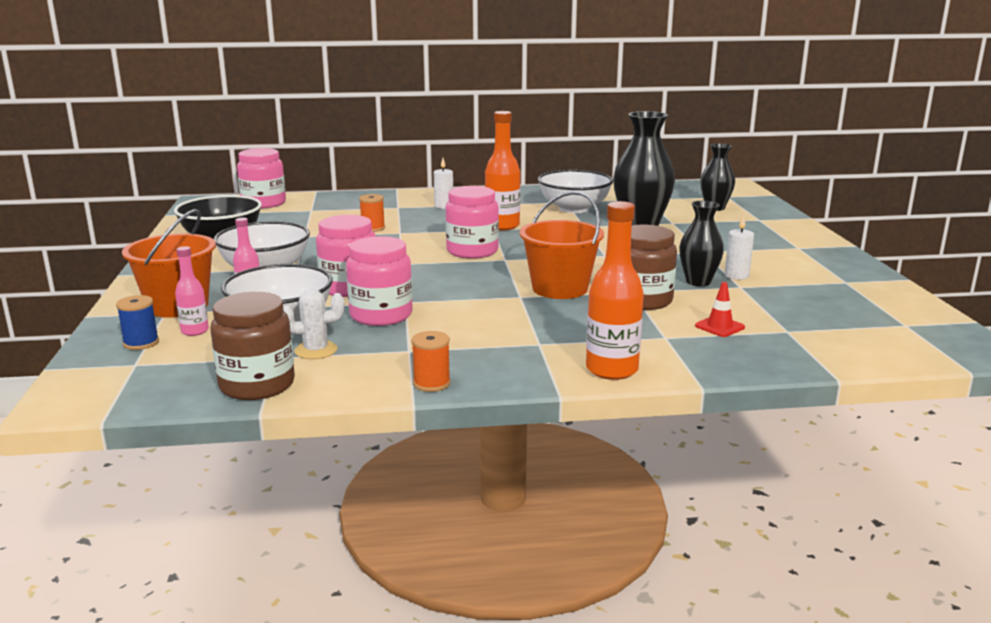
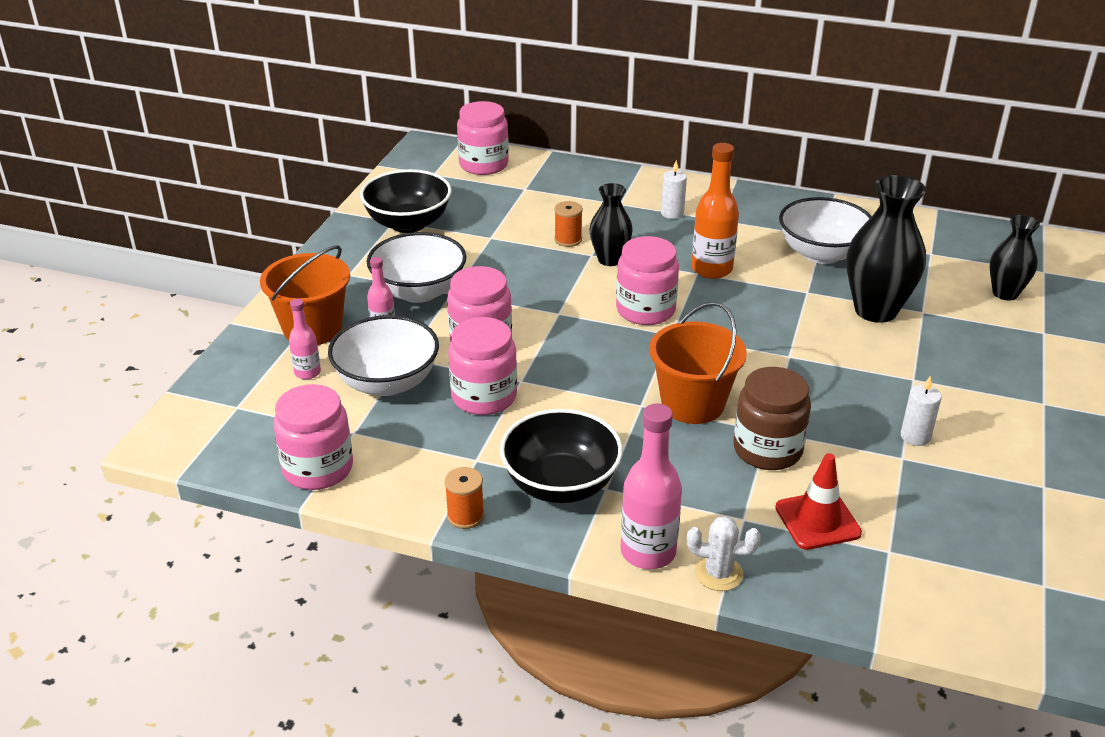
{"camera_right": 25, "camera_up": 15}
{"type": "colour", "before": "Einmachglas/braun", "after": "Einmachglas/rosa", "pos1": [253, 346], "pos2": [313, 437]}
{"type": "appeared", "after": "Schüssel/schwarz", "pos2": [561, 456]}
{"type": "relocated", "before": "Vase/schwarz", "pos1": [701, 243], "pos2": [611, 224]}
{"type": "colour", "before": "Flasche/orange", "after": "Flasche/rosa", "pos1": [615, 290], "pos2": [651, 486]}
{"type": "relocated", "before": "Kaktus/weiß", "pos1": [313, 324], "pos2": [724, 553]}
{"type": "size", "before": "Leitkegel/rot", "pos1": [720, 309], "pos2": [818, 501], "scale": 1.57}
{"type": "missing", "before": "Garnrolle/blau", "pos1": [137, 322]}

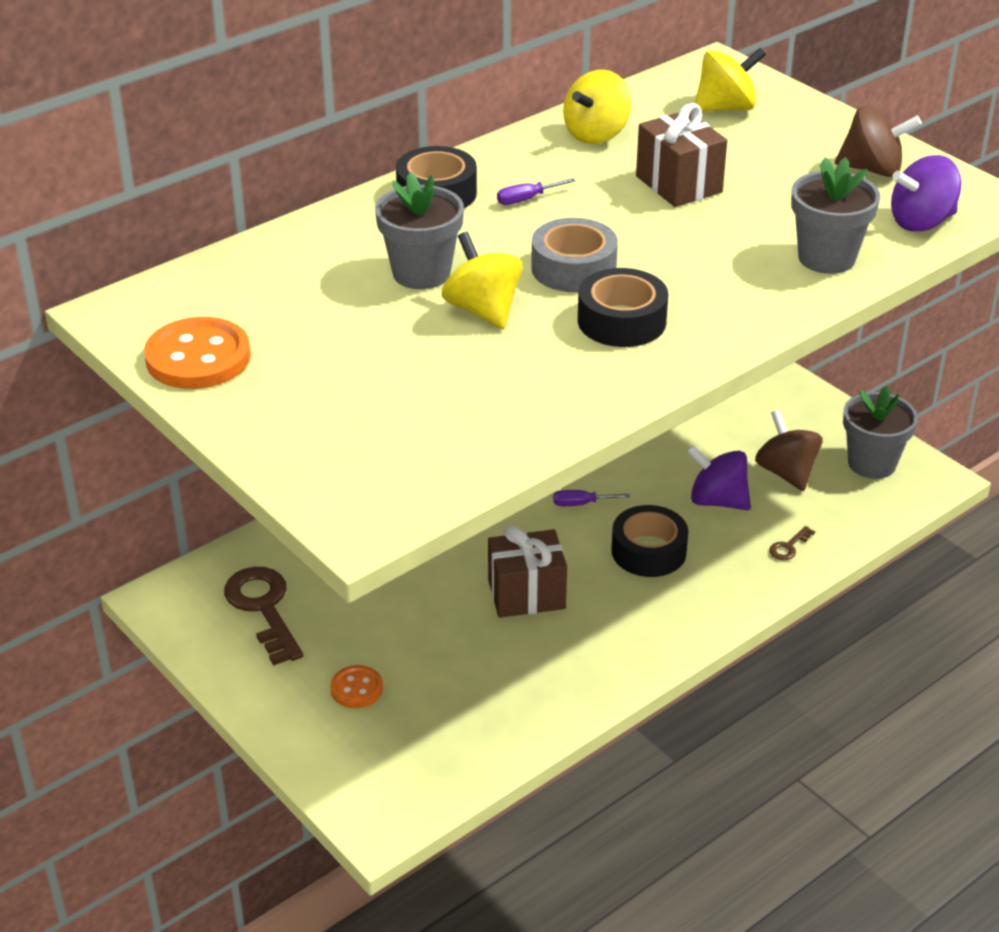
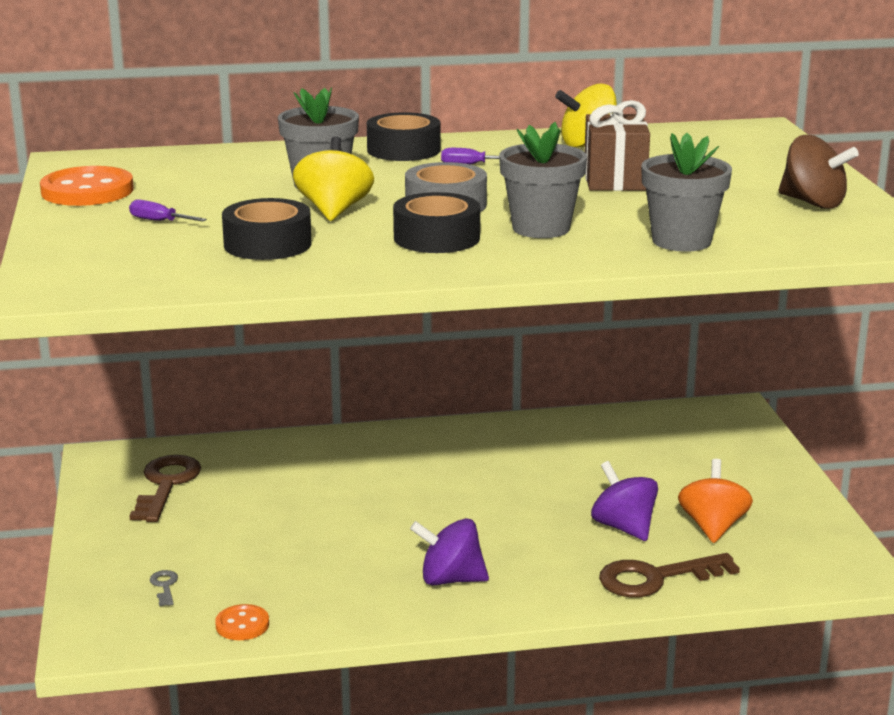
{"camera_right": 30, "camera_up": -15}
{"type": "relocated", "before": "Schraubenzieher/lila", "pos1": [591, 498], "pos2": [168, 210]}
{"type": "appeared", "after": "Schlüssel/grau", "pos2": [164, 588]}
{"type": "relocated", "before": "Knopf/orange", "pos1": [356, 686], "pos2": [242, 622]}
{"type": "relocated", "before": "Klebeband/schwarz", "pos1": [649, 541], "pos2": [266, 229]}
{"type": "relocated", "before": "Kreisel/lila", "pos1": [926, 193], "pos2": [449, 552]}
{"type": "relocated", "before": "Blumentopf/grau", "pos1": [880, 432], "pos2": [543, 180]}
{"type": "size", "before": "Schlüssel/braun", "pos1": [792, 543], "pos2": [669, 575], "scale": 2.29}
{"type": "colour", "before": "Kreisel/braun", "after": "Kreisel/orange", "pos1": [788, 450], "pos2": [715, 501]}
{"type": "missing", "before": "Geschenk/braun", "pos1": [527, 571]}
{"type": "missing", "before": "Kreisel/gelb", "pos1": [730, 80]}

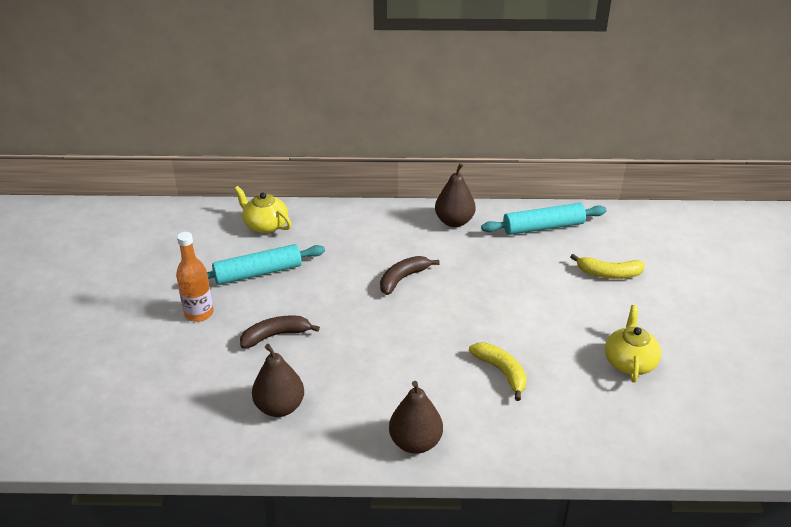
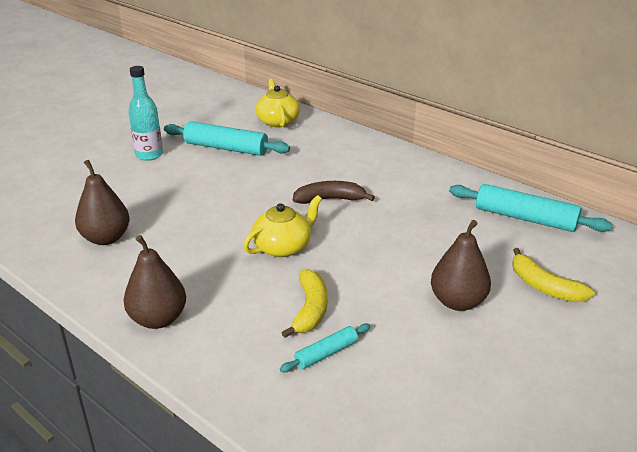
{"camera_right": 40, "camera_up": -5}
{"type": "colour", "before": "Flasche/orange", "after": "Flasche/türkis", "pos1": [194, 277], "pos2": [145, 113]}
{"type": "relocated", "before": "Teekanne/gelb", "pos1": [633, 344], "pos2": [282, 226]}
{"type": "appeared", "after": "Nudelholz/türkis", "pos2": [325, 347]}
{"type": "relocated", "before": "Birne/braun", "pos1": [455, 195], "pos2": [461, 265]}
{"type": "missing", "before": "Banane/braun", "pos1": [280, 331]}

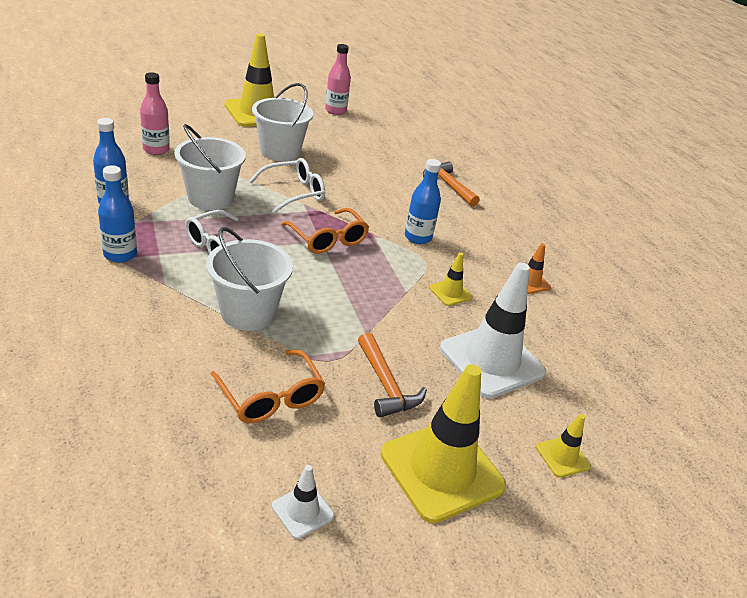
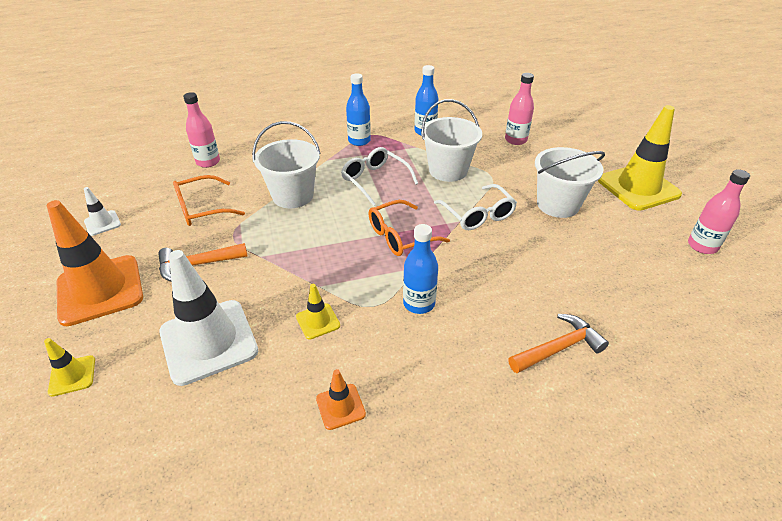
{"camera_right": 100, "camera_up": 5}
{"type": "colour", "before": "Leitkegel/gelb", "after": "Leitkegel/orange", "pos1": [443, 443], "pos2": [95, 263]}
{"type": "appeared", "after": "Flasche/rosa", "pos2": [201, 130]}

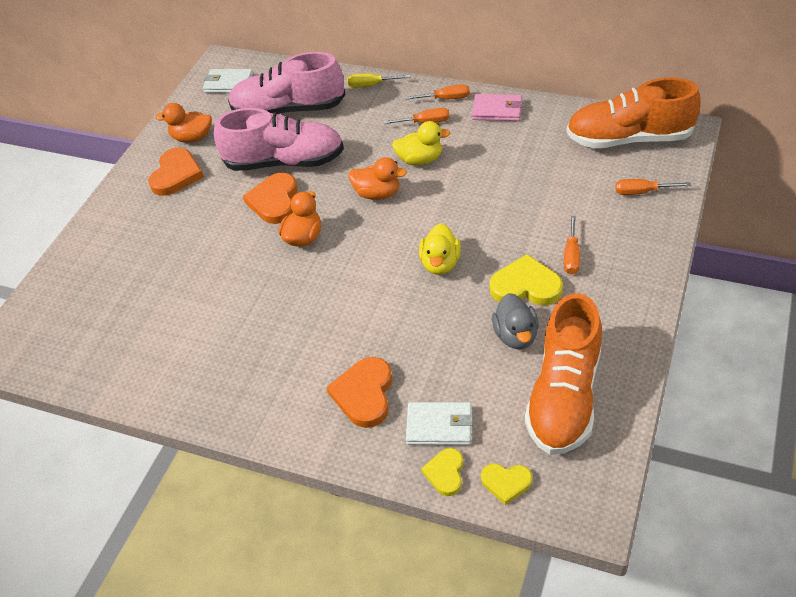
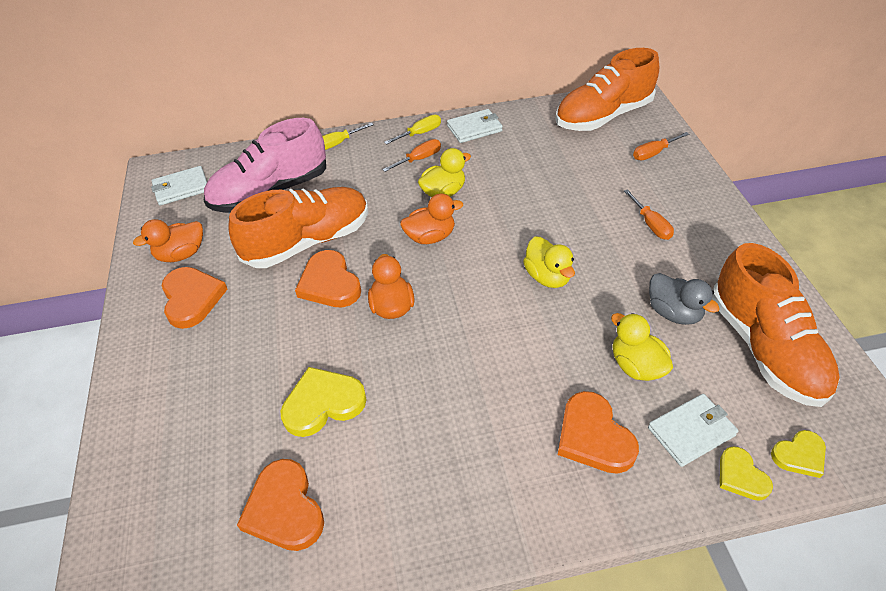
{"camera_right": -35, "camera_up": 0}
{"type": "colour", "before": "Schuh/rosa", "after": "Schuh/orange", "pos1": [279, 139], "pos2": [298, 227]}
{"type": "appeared", "after": "Herz/orange", "pos2": [280, 505]}
{"type": "relocated", "before": "Herz/gelb", "pos1": [526, 280], "pos2": [323, 402]}
{"type": "colour", "before": "Schraubenzieher/orange", "after": "Schraubenzieher/gelb", "pos1": [437, 92], "pos2": [412, 130]}
{"type": "colour", "before": "Geldbörse/rosa", "after": "Geldbörse/weiß", "pos1": [497, 107], "pos2": [475, 126]}
{"type": "appeared", "after": "Ente/gelb", "pos2": [642, 347]}

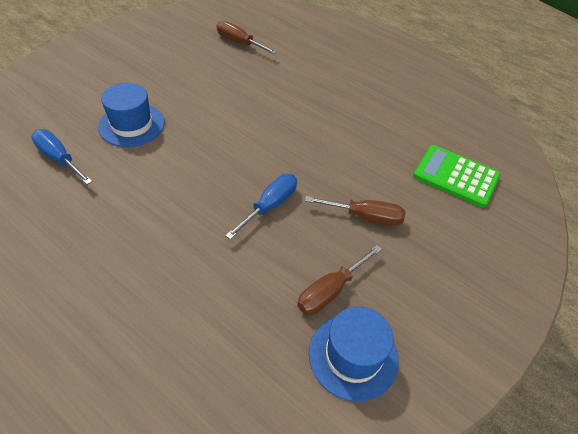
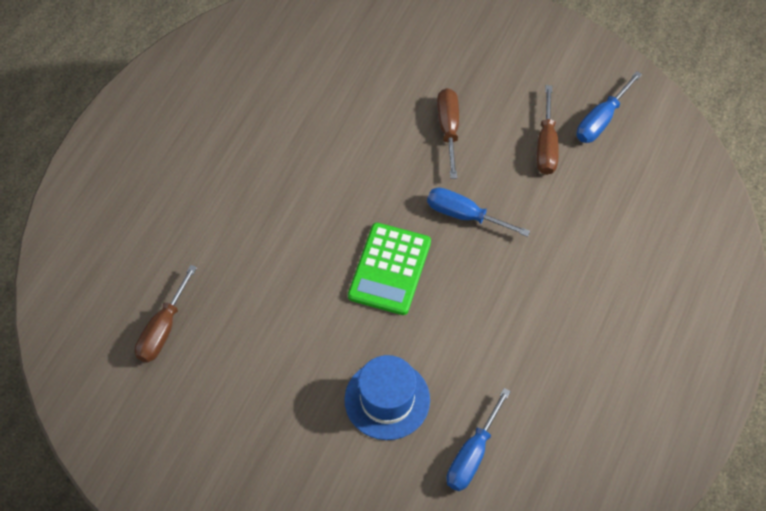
{"camera_right": -100, "camera_up": 10}
{"type": "relocated", "before": "Taschenrechner/grün", "pos1": [457, 176], "pos2": [389, 269]}
{"type": "spun", "before": "Schraubenzieher/braun", "pos1": [339, 280], "pos2": [547, 130], "turn": 60}
{"type": "exchanged", "before": "Hut/blau", "after": "Schraubenzieher/blau", "pos1": [354, 354], "pos2": [609, 107]}

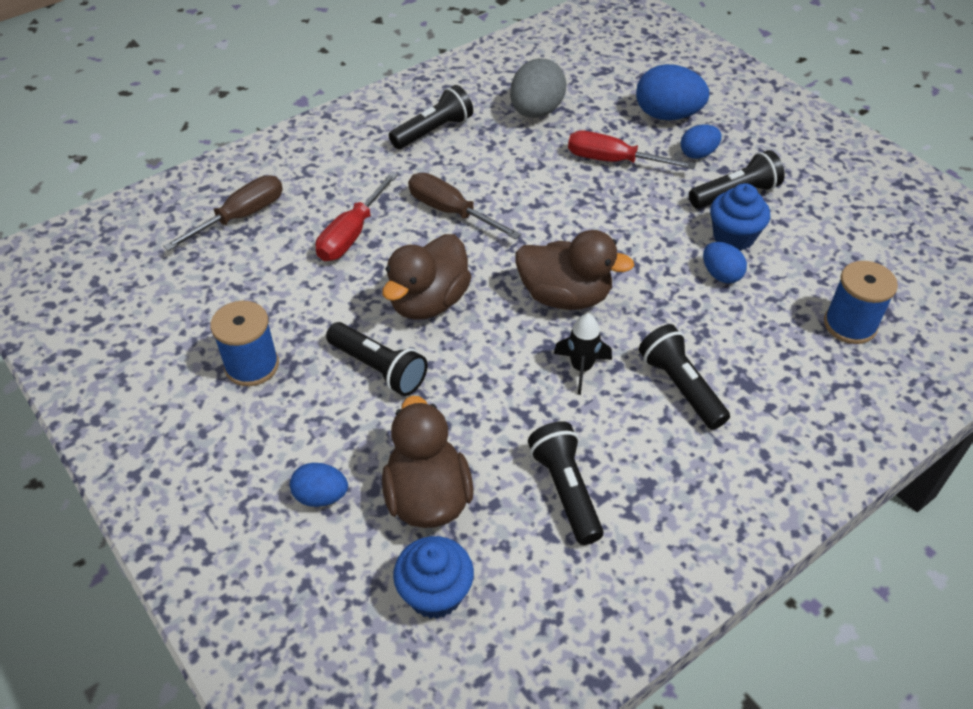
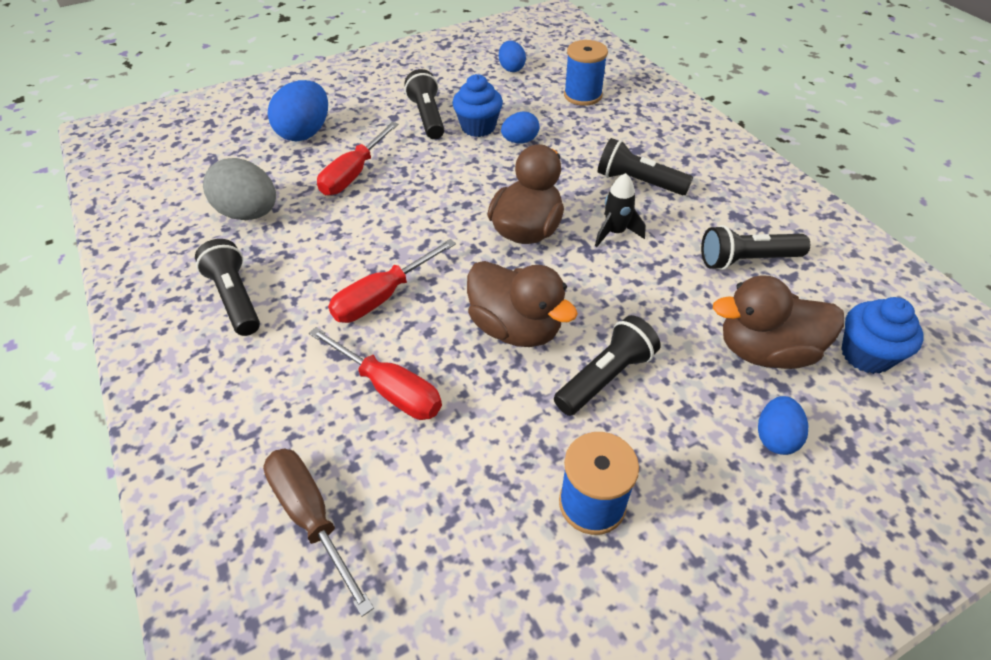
{"camera_right": -80, "camera_up": 0}
{"type": "colour", "before": "Schraubenzieher/braun", "after": "Schraubenzieher/rot", "pos1": [464, 206], "pos2": [392, 281]}
{"type": "relocated", "before": "Ei/blau", "pos1": [701, 141], "pos2": [512, 56]}
{"type": "spun", "before": "Taschenlampe/schwarz", "pos1": [684, 377], "pos2": [645, 166], "turn": 45}

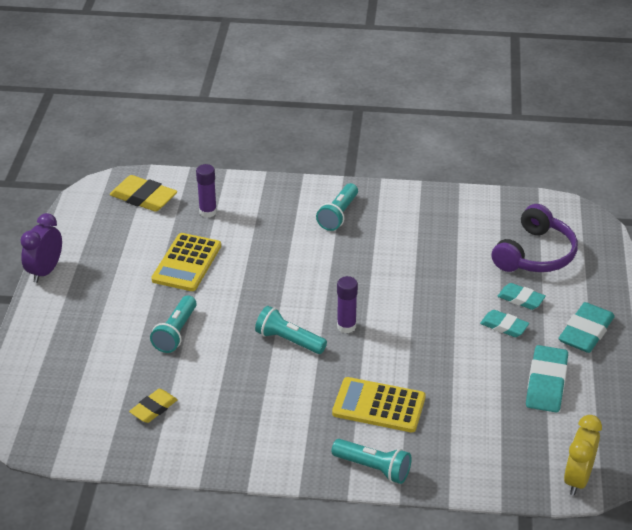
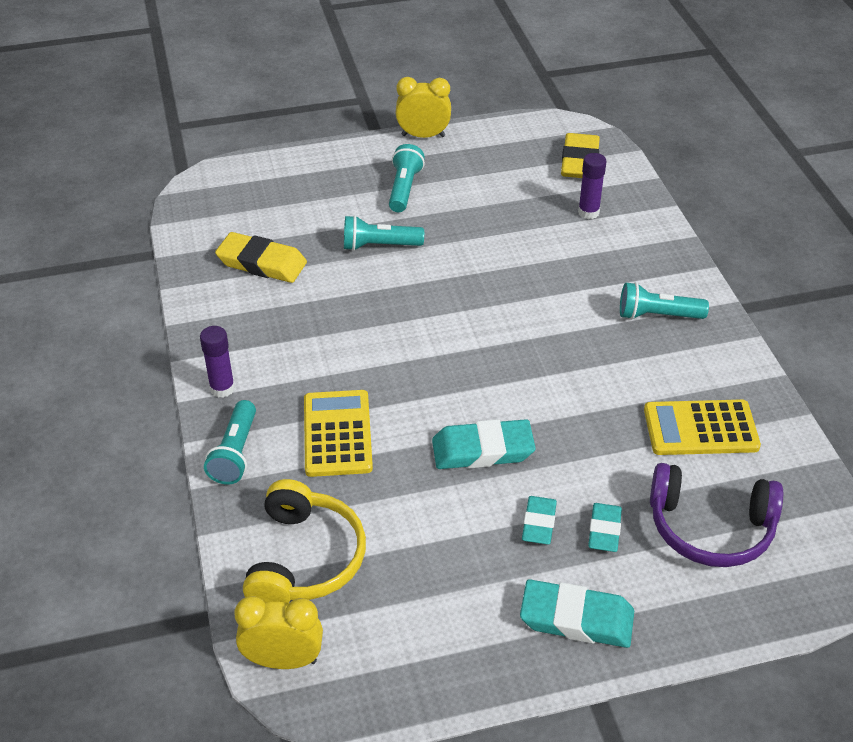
{"camera_right": 70, "camera_up": 5}
{"type": "relocated", "before": "Klebestift/lila", "pos1": [347, 304], "pos2": [217, 362]}
{"type": "size", "before": "Radiergummi/gelb", "pos1": [153, 406], "pos2": [261, 257], "scale": 1.61}
{"type": "appeared", "after": "Kopfhörer/gelb", "pos2": [304, 541]}
{"type": "relocated", "before": "Taschenlampe/türkis", "pos1": [291, 330], "pos2": [407, 178]}
{"type": "colour", "before": "Wecker/lila", "after": "Wecker/gelb", "pos1": [41, 248], "pos2": [423, 107]}
{"type": "relocated", "before": "Radiergummi/türkis", "pos1": [547, 379], "pos2": [484, 444]}
{"type": "relocated", "before": "Taschenrechner/gelb", "pos1": [186, 262], "pos2": [702, 427]}

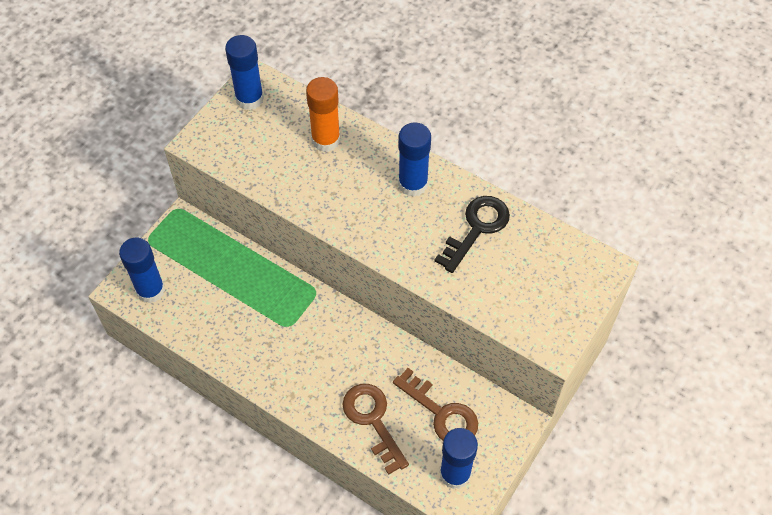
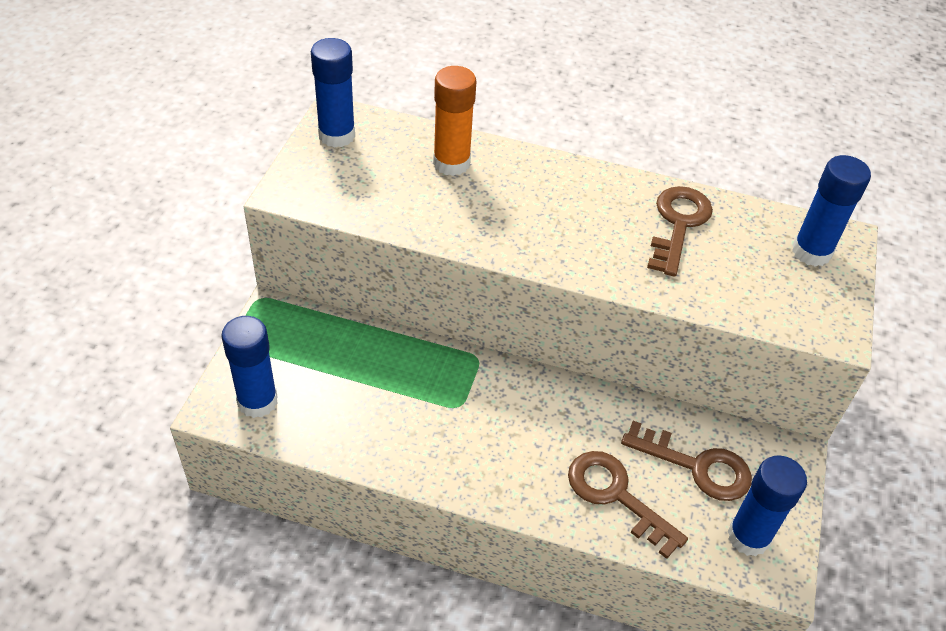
{"camera_right": -20, "camera_up": -10}
{"type": "colour", "before": "Schlüssel/schwarz", "after": "Schlüssel/braun", "pos1": [472, 234], "pos2": [680, 231]}
{"type": "relocated", "before": "Klebestift/blau", "pos1": [414, 159], "pos2": [831, 211]}

